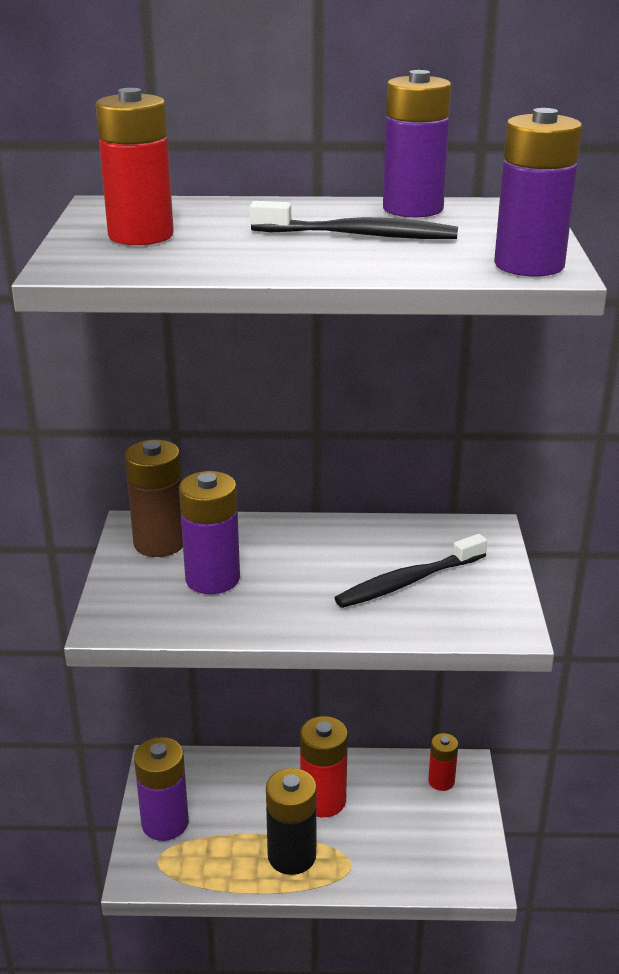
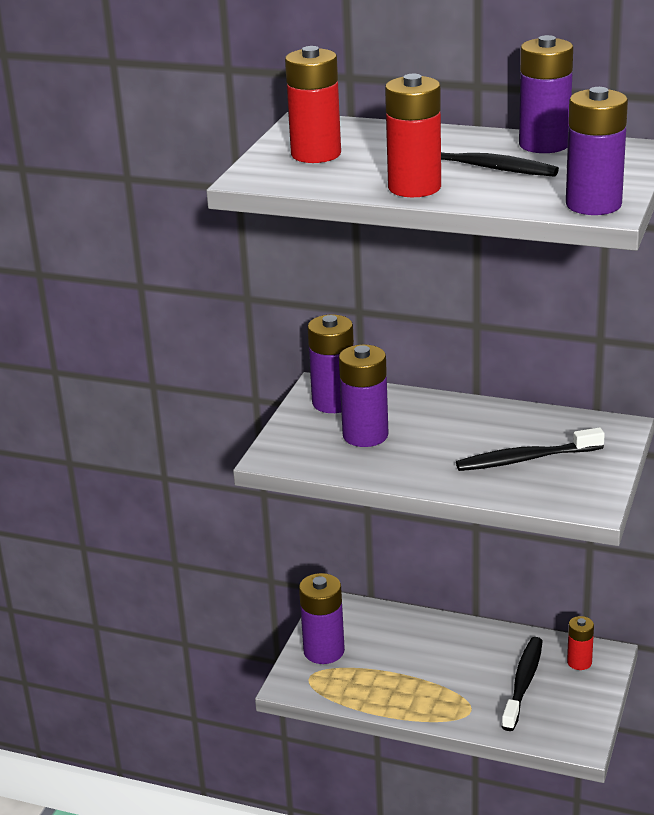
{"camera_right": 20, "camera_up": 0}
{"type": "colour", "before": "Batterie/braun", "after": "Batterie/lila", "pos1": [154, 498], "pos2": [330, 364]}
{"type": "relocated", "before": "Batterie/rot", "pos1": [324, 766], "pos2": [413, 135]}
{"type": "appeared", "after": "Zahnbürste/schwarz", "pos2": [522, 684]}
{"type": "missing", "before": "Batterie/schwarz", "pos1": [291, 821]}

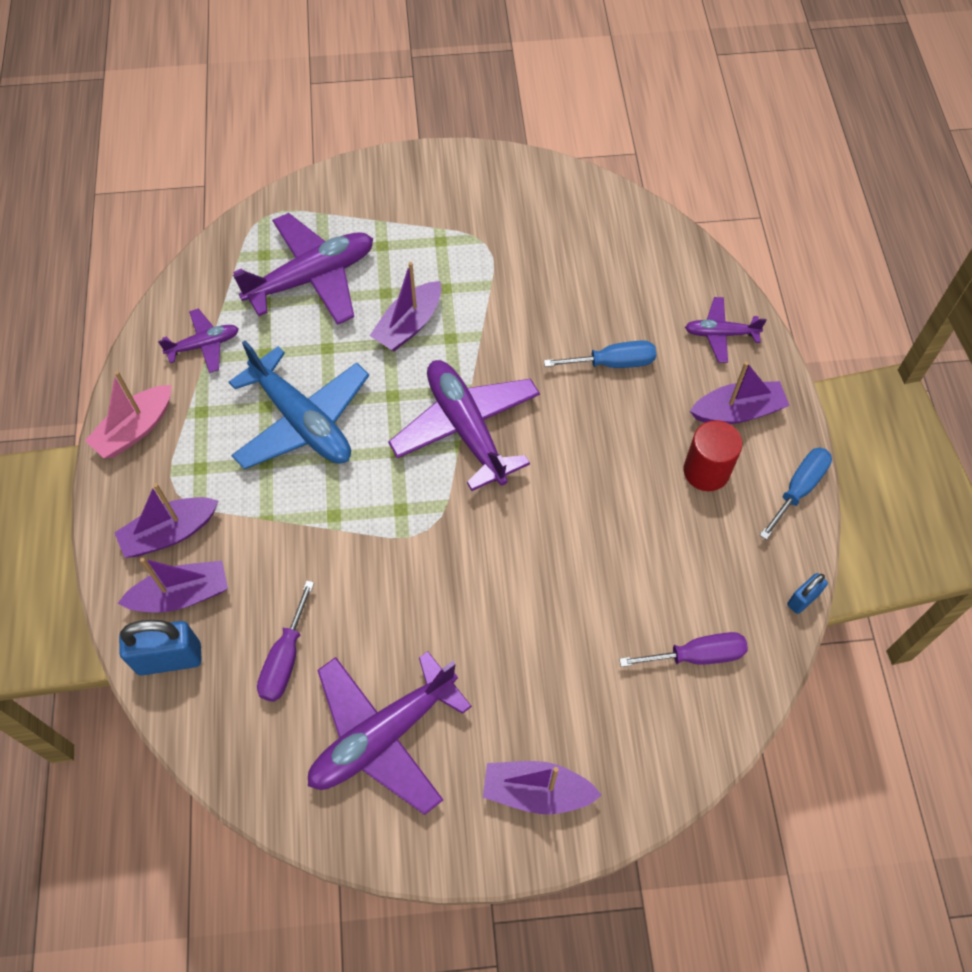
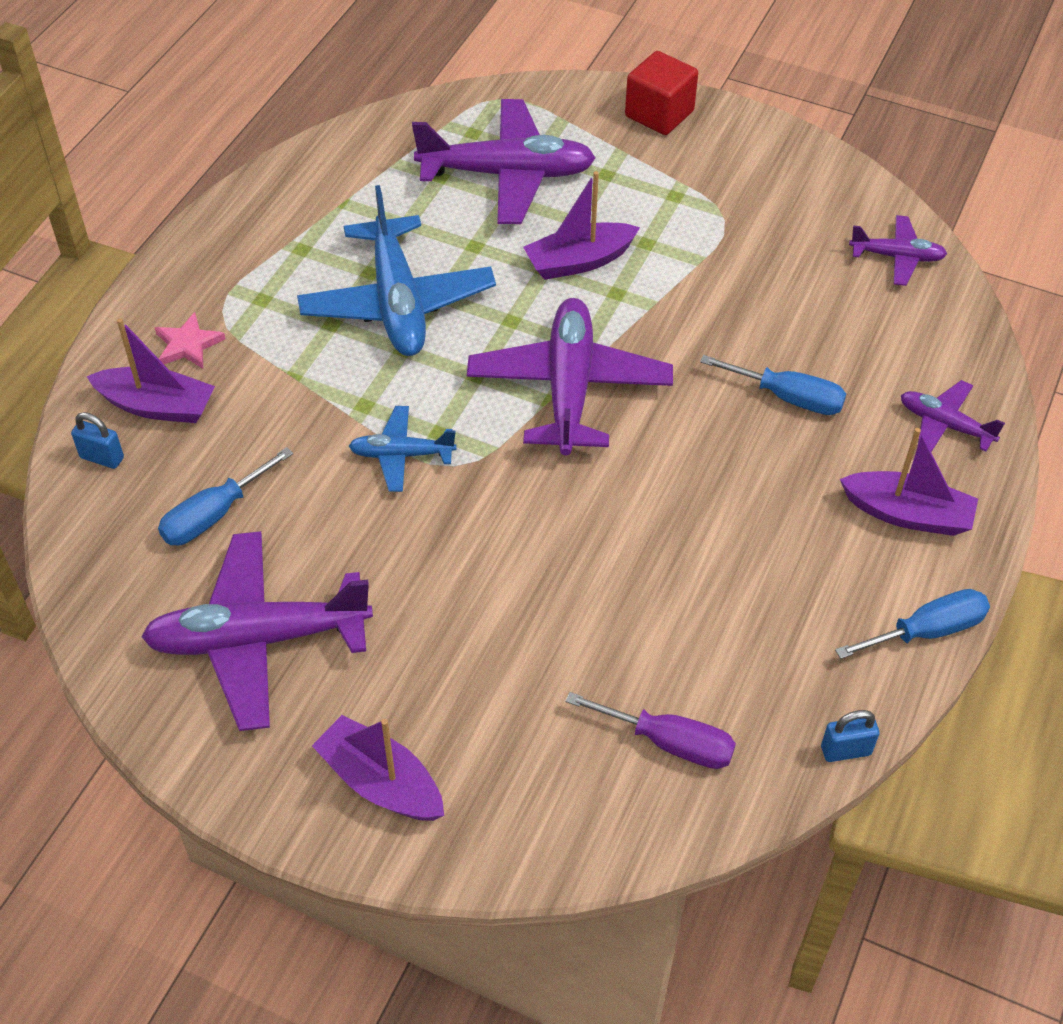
{"camera_right": 30, "camera_up": -10}
{"type": "size", "before": "Vorhängeschloss/blau", "pos1": [160, 648], "pos2": [97, 440], "scale": 0.55}
{"type": "exchanged", "before": "Boot/lila", "after": "Stern/rosa", "pos1": [166, 520], "pos2": [190, 340]}
{"type": "colour", "before": "Schraubenzieher/lila", "after": "Schraubenzieher/blau", "pos1": [285, 641], "pos2": [225, 496]}
{"type": "appeared", "after": "Flugzeug/blau", "pos2": [402, 449]}
{"type": "appeared", "after": "Kubus/rot", "pos2": [661, 93]}
{"type": "relocated", "before": "Flugzeug/lila", "pos1": [198, 340], "pos2": [898, 250]}
{"type": "missing", "before": "Boot/rosa", "pos1": [128, 414]}
{"type": "missing", "before": "Vollzylinder/rot", "pos1": [712, 455]}

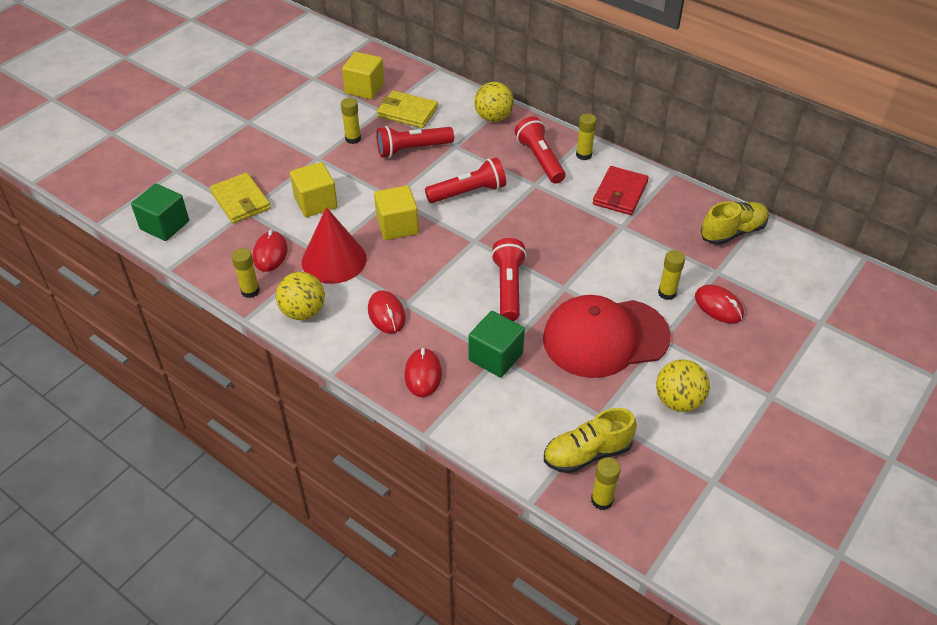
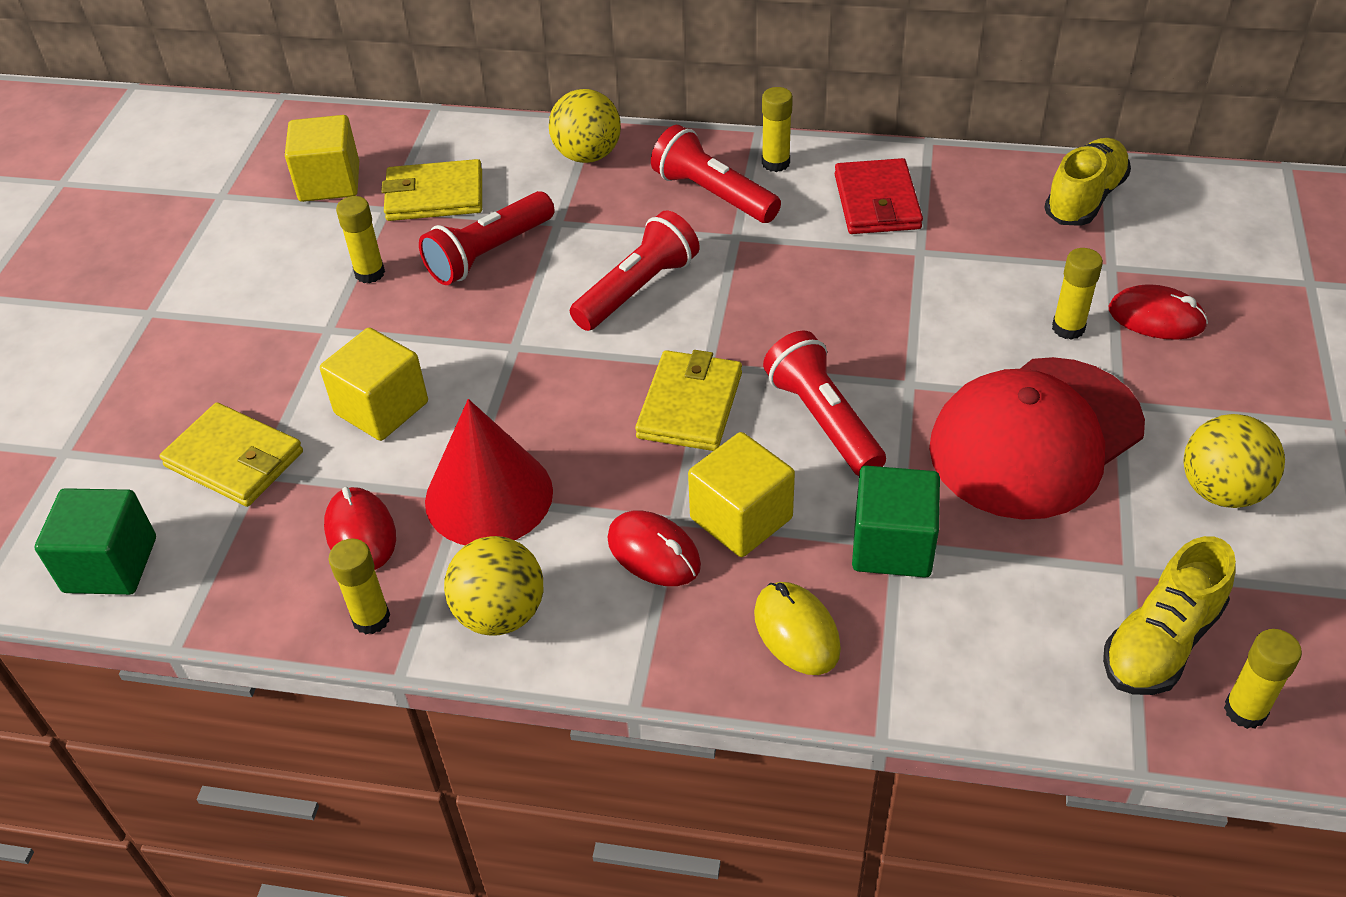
{"camera_right": -25, "camera_up": 0}
{"type": "appeared", "after": "Geldbörse/gelb", "pos2": [688, 400]}
{"type": "relocated", "before": "Kubus/gelb", "pos1": [396, 212], "pos2": [741, 494]}
{"type": "colour", "before": "Computermaus/rot", "after": "Computermaus/gelb", "pos1": [423, 372], "pos2": [797, 628]}

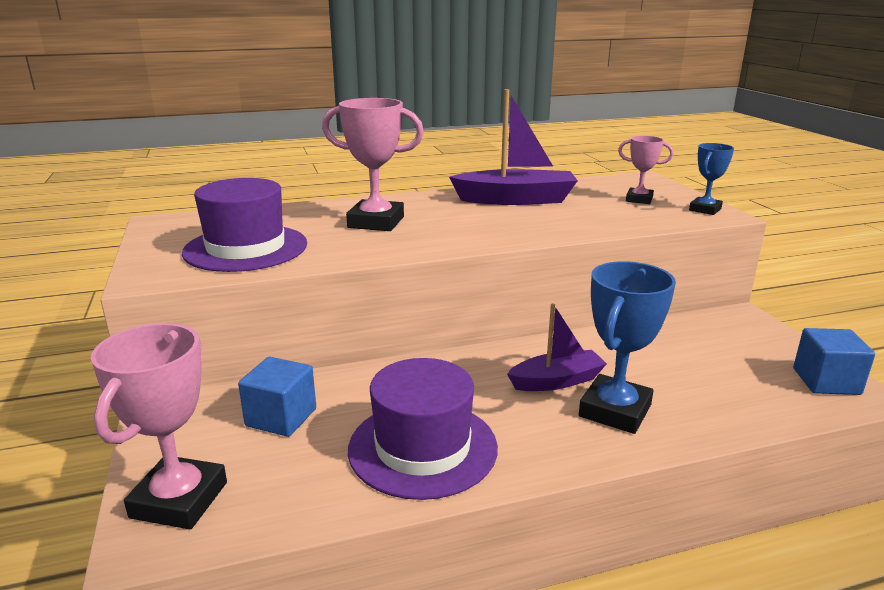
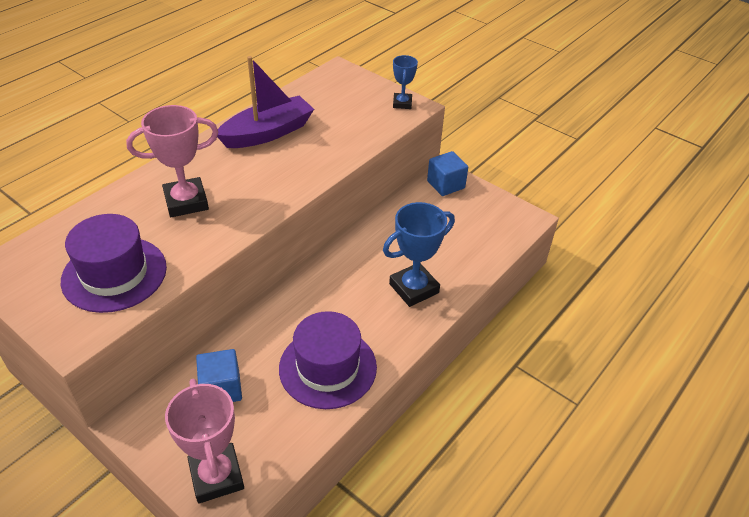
{"camera_right": -35, "camera_up": 20}
{"type": "spun", "before": "Pokal/blau", "pos1": [627, 347], "pos2": [419, 254], "turn": 60}
{"type": "relocated", "before": "Kubus/blau", "pos1": [834, 361], "pos2": [447, 173]}
{"type": "missing", "before": "Boot/lila", "pos1": [557, 347]}
{"type": "missing", "before": "Pokal/rosa", "pos1": [645, 170]}

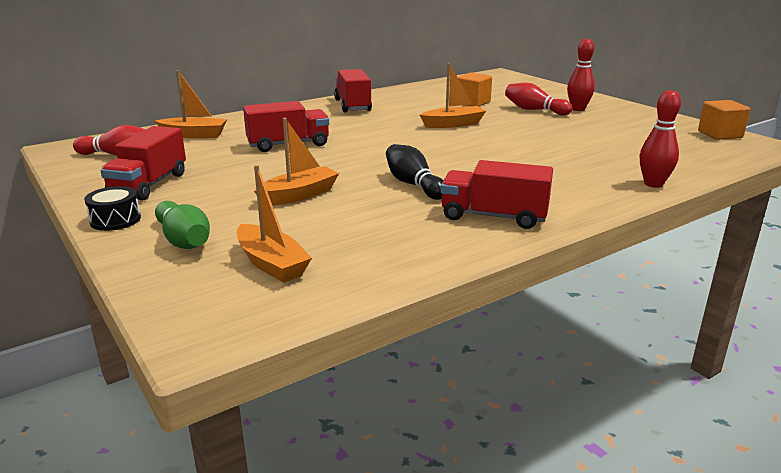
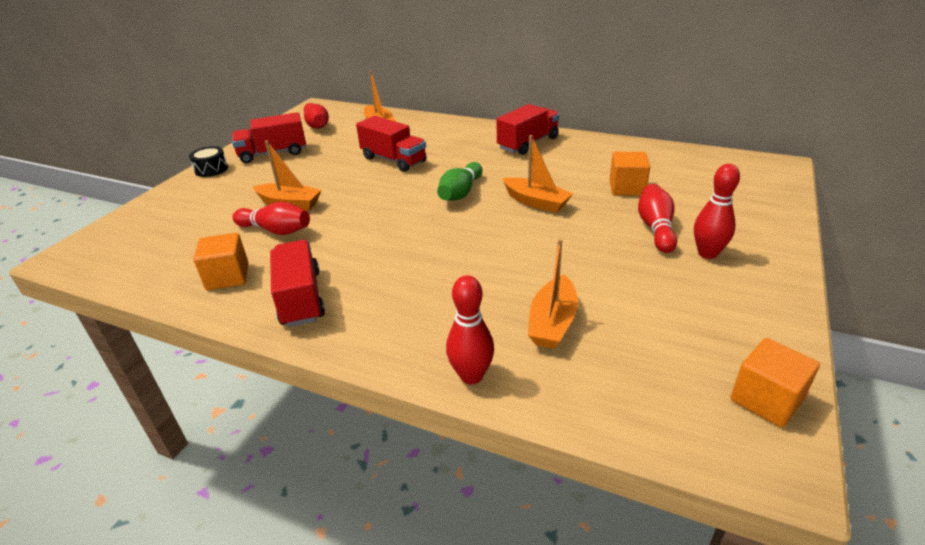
{"camera_right": 60, "camera_up": 10}
{"type": "appeared", "after": "Kubus/orange", "pos2": [221, 261]}
{"type": "appeared", "after": "Bowlingkegel/rot", "pos2": [271, 218]}
{"type": "relocated", "before": "Bowlingkegel/grün", "pos1": [182, 225], "pos2": [459, 181]}
{"type": "relocated", "before": "Boot/orange", "pos1": [274, 224], "pos2": [553, 294]}
{"type": "missing", "before": "Bowlingkegel/schwarz", "pos1": [415, 172]}

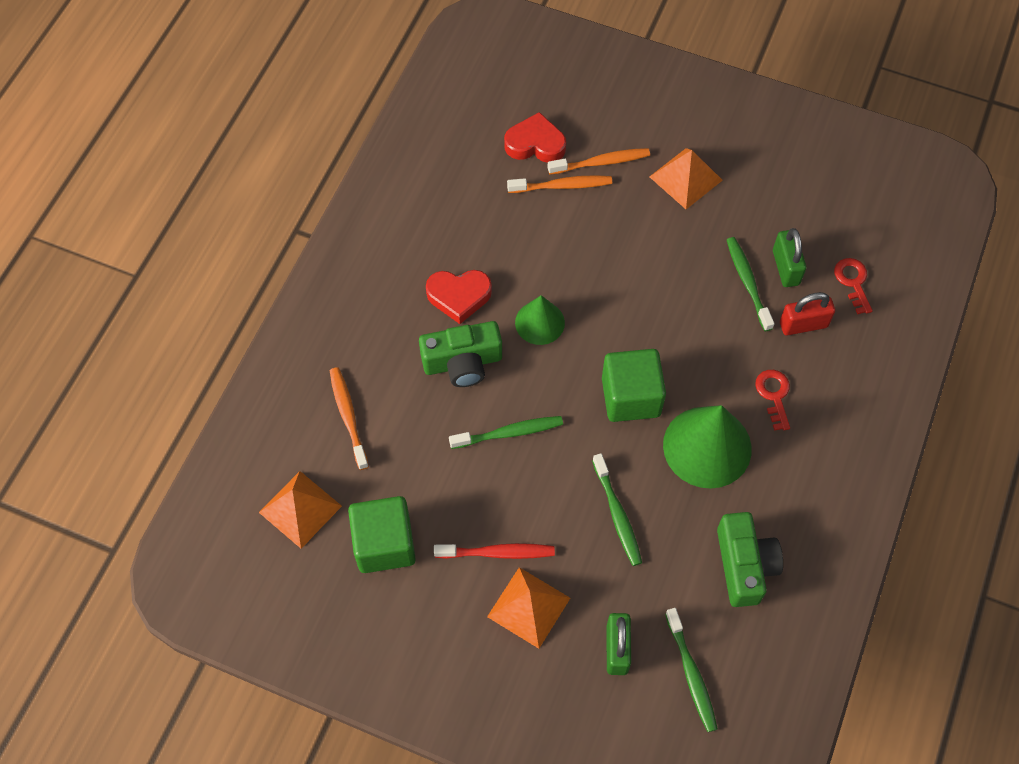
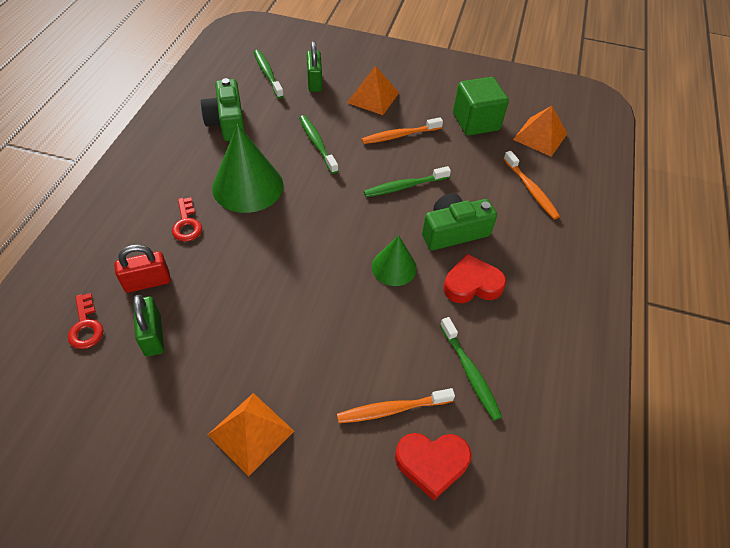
{"camera_right": 170, "camera_up": -10}
{"type": "relocated", "before": "Zahnbürste/orange", "pos1": [598, 161], "pos2": [402, 130]}
{"type": "relocated", "before": "Zahnbürste/grün", "pos1": [750, 284], "pos2": [471, 369]}
{"type": "missing", "before": "Zahnbürste/rot", "pos1": [494, 551]}
{"type": "missing", "before": "Kubus/grün", "pos1": [634, 385]}

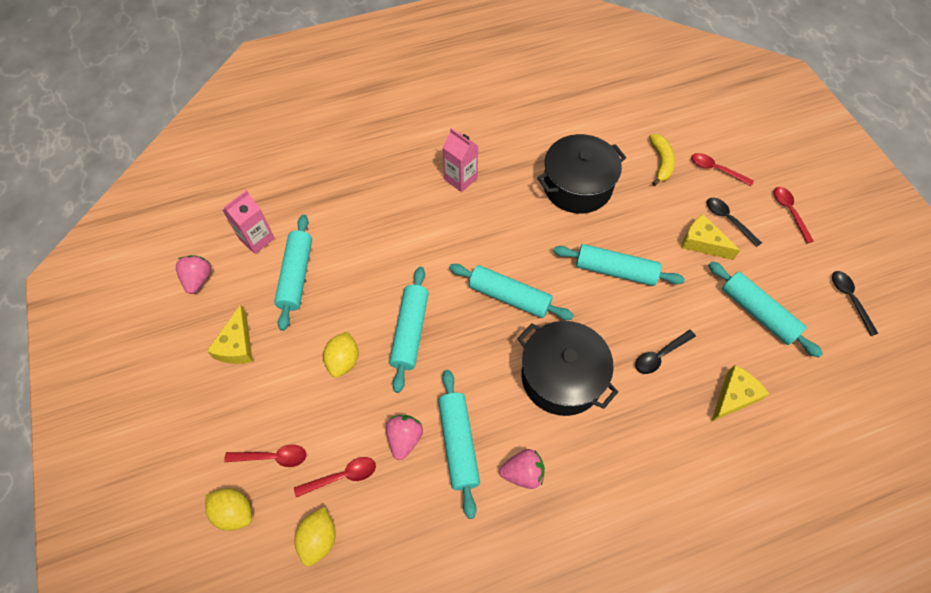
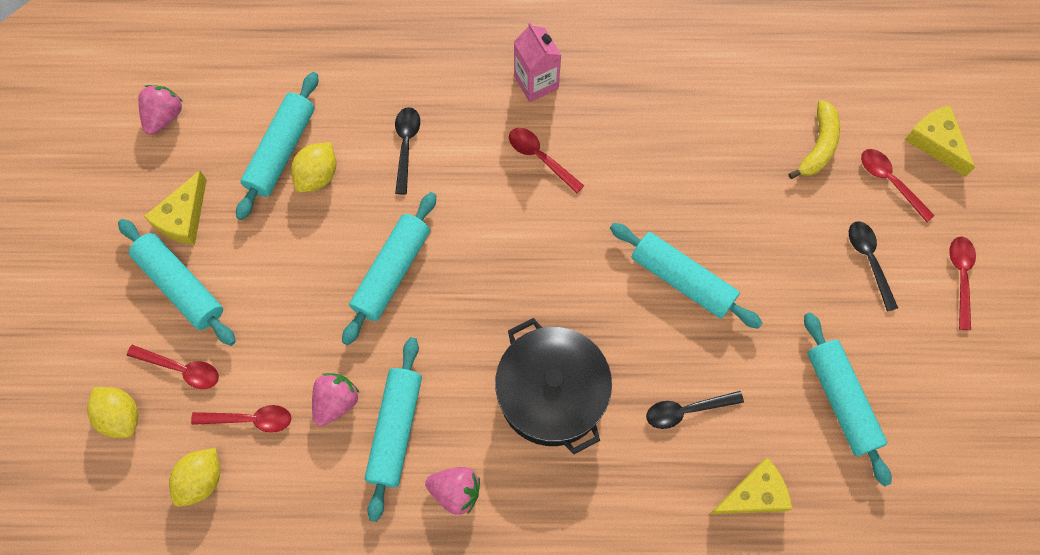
{"camera_right": 20, "camera_up": 10}
{"type": "relocated", "before": "Nudelholz/türkis", "pos1": [511, 292], "pos2": [177, 282]}
{"type": "relocated", "before": "Zitrone/gelb", "pos1": [341, 354], "pos2": [313, 167]}
{"type": "relocated", "before": "Löffel/schwarz", "pos1": [855, 303], "pos2": [407, 150]}
{"type": "appeared", "after": "Löffel/rot", "pos2": [546, 160]}
{"type": "relocated", "before": "Käse/gelb", "pos1": [710, 237], "pos2": [940, 141]}
{"type": "missing", "before": "Getränkekarton/rosa", "pos1": [248, 222]}
{"type": "missing", "before": "Kochtopf/schwarz", "pos1": [581, 173]}

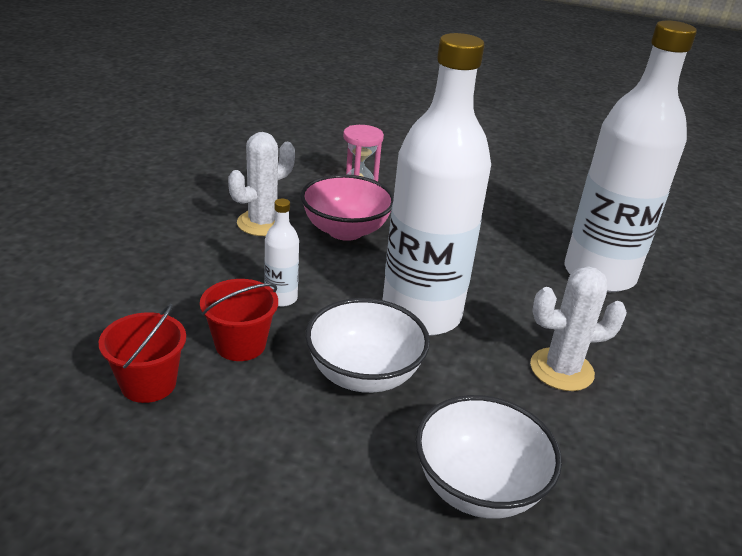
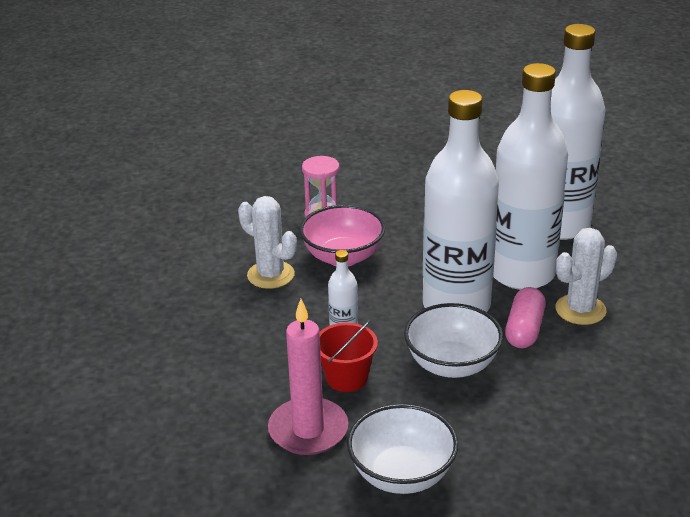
{"camera_right": -20, "camera_up": 0}
{"type": "spun", "before": "Kaktus/weiß", "pos1": [261, 184], "pos2": [267, 242], "turn": -75}
{"type": "exchanged", "before": "Eimer/rot", "after": "Kerze/rosa", "pos1": [142, 353], "pos2": [308, 377]}
{"type": "relocated", "before": "Schüssel/weiß", "pos1": [488, 457], "pos2": [402, 449]}
{"type": "appeared", "after": "Flasche/weiß", "pos2": [530, 176]}
{"type": "appeared", "after": "Kapsel/rosa", "pos2": [525, 317]}

